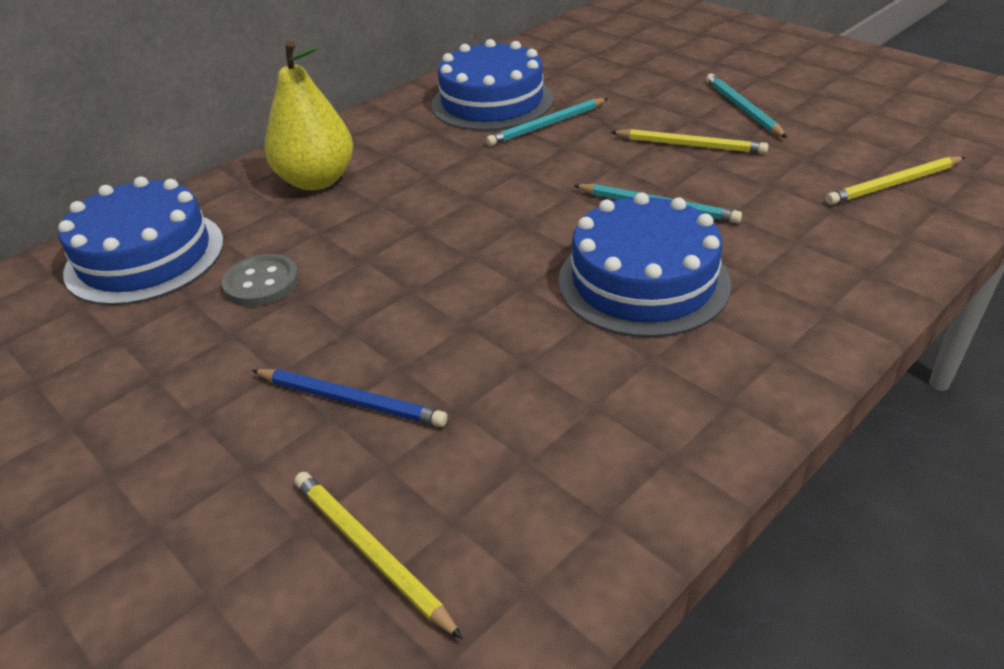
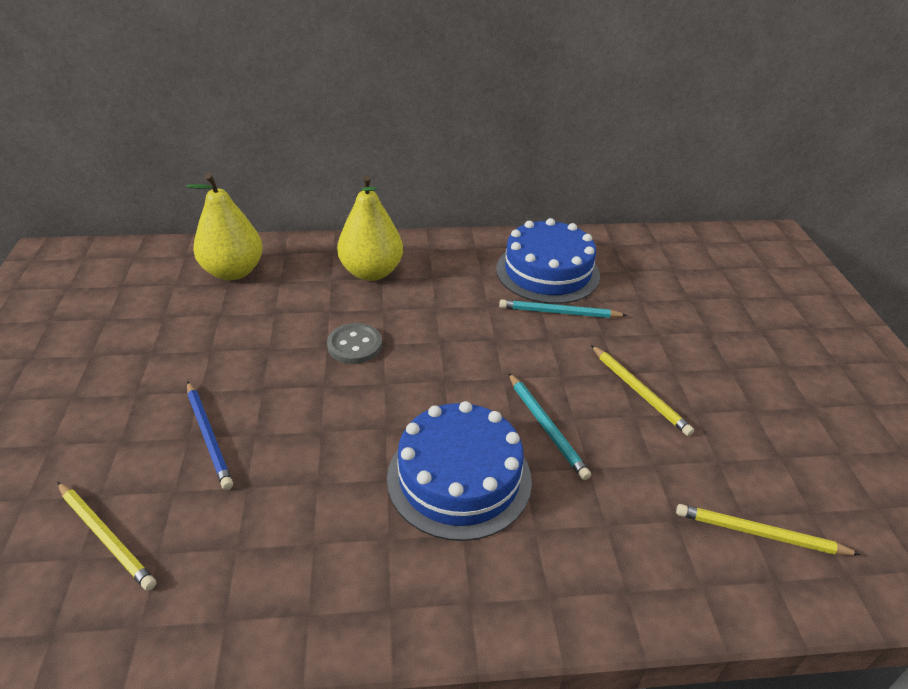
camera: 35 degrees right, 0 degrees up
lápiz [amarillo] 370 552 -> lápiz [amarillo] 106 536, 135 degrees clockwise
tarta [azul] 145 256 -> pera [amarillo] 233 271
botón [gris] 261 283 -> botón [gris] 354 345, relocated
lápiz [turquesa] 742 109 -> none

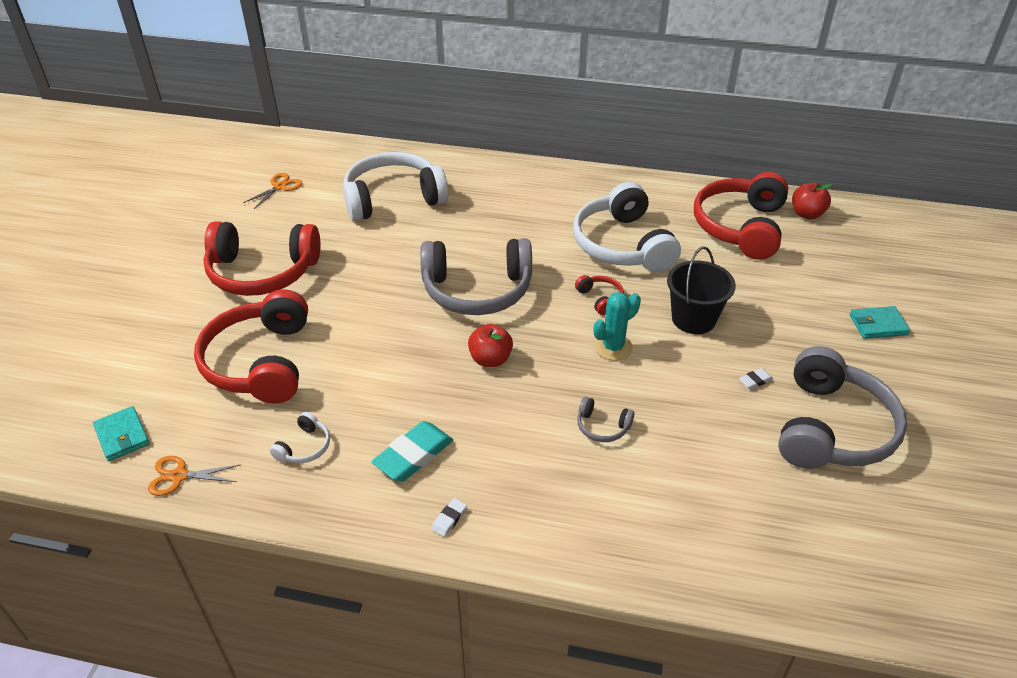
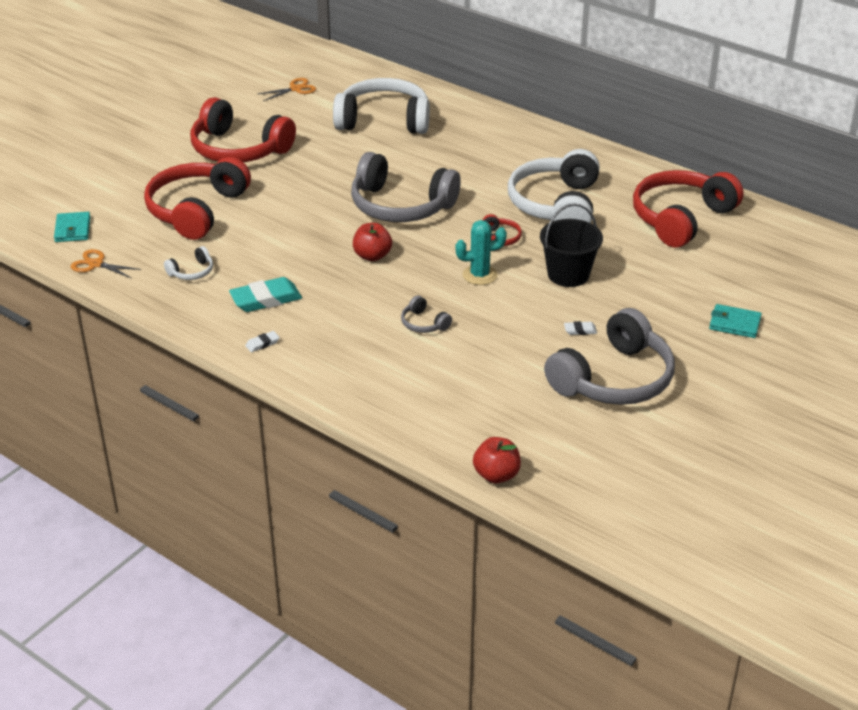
camera: 25 degrees right, 5 degrees down
manzana [rojo] 807 214 -> manzana [rojo] 496 475, relocated

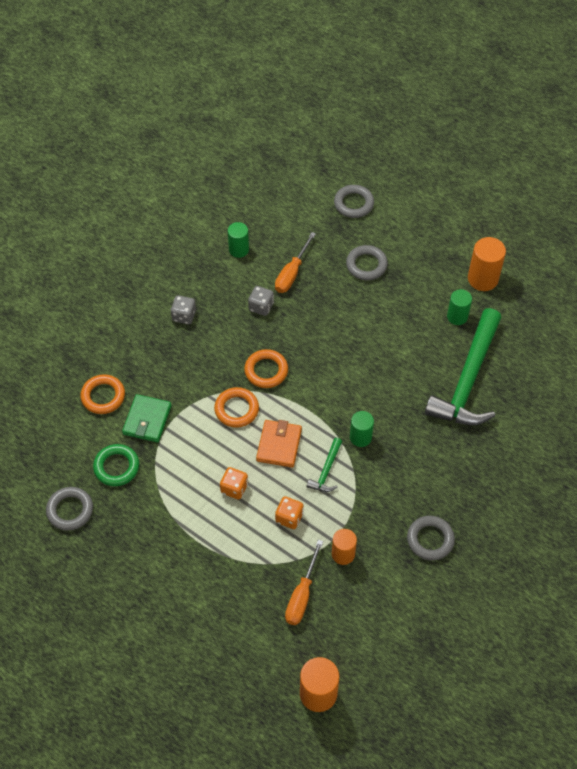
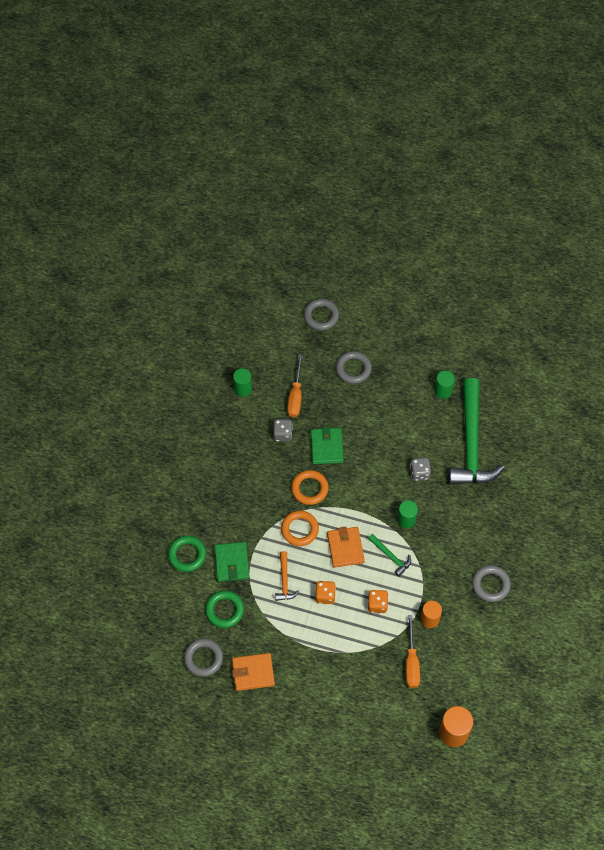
camera: 20 degrees left, 5 degrees up
anillo [naranja] 103 396 -> anillo [verde] 187 555
none -> cartera [naranja] 253 673
none -> martillo [naranja] 284 581
none -> cartera [verde] 326 447
martillo [verde] 326 470 -> martillo [verde] 391 556, 45 degrees counterclockwise
dado [gris] 184 316 -> dado [gris] 419 473, relocated
cilindro [naranja] 482 279 -> none

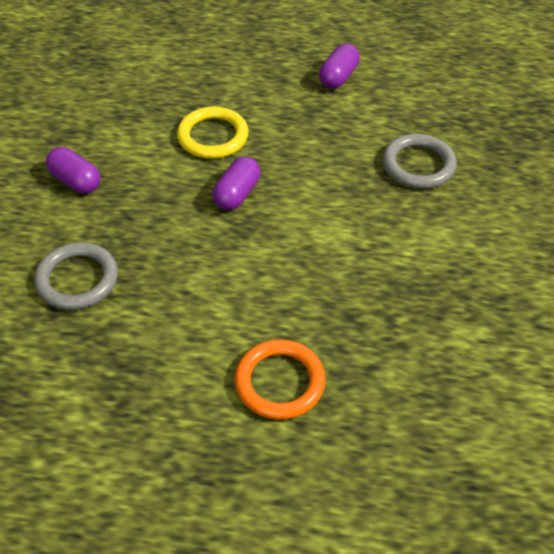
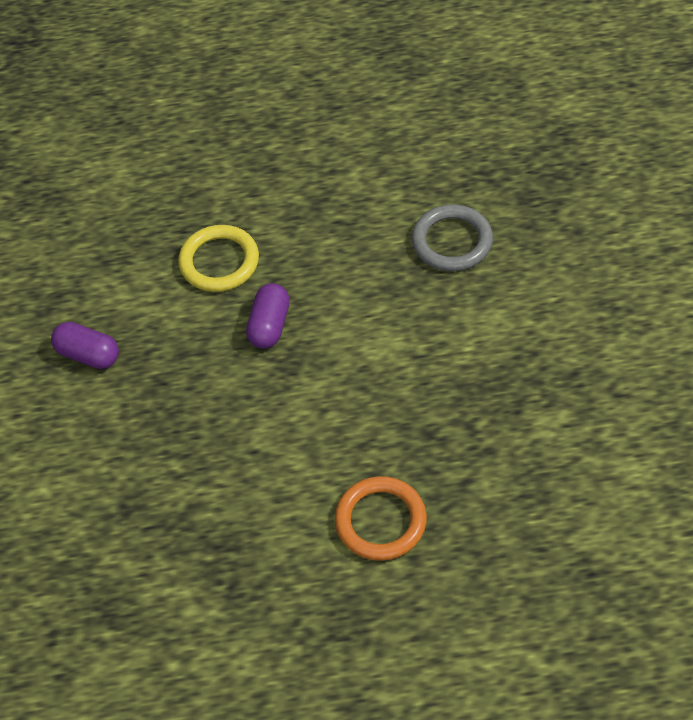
camera: 10 degrees left, 5 degrees up
anillo [gris] 77 279 -> none
cápsula [morado] 338 77 -> none

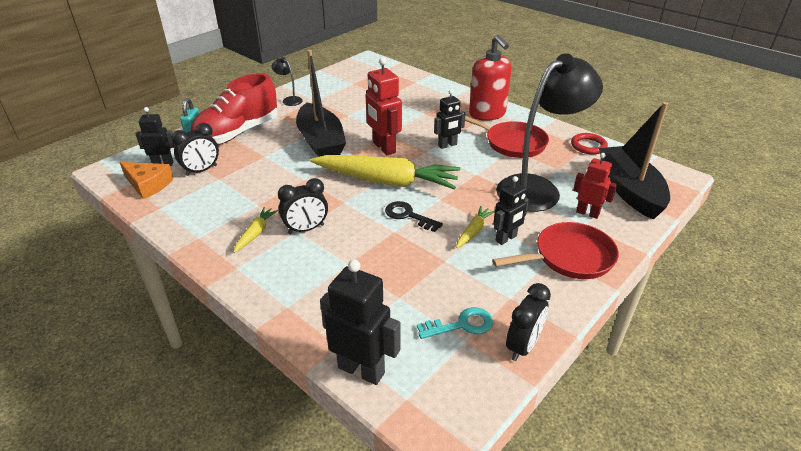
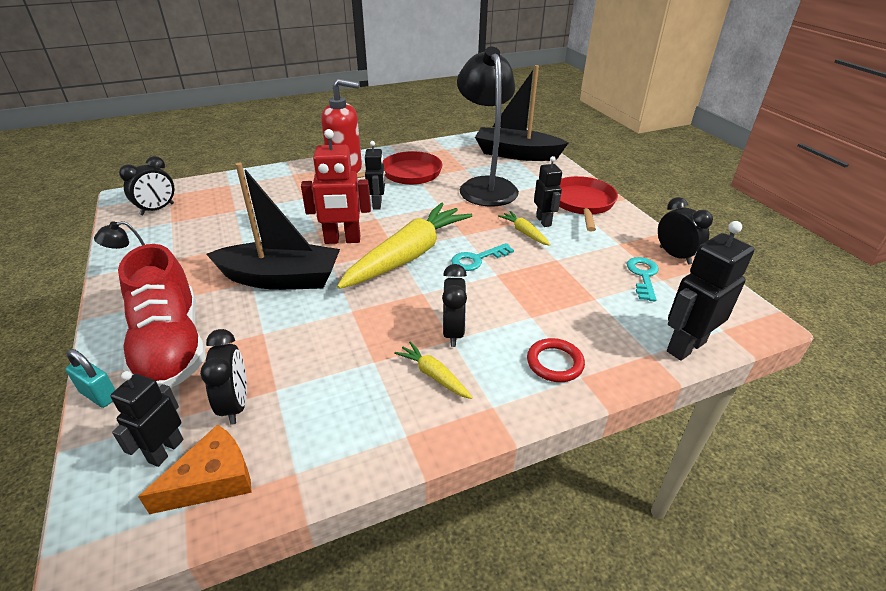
camera: 65 degrees left, 0 degrees up
none -> despertador [negro] 157 209
llave [negro] 408 216 -> llave [turquesa] 477 259
anillo [rojo] 588 146 -> anillo [rojo] 554 363, relocated
robot [rojo] 587 213 -> none

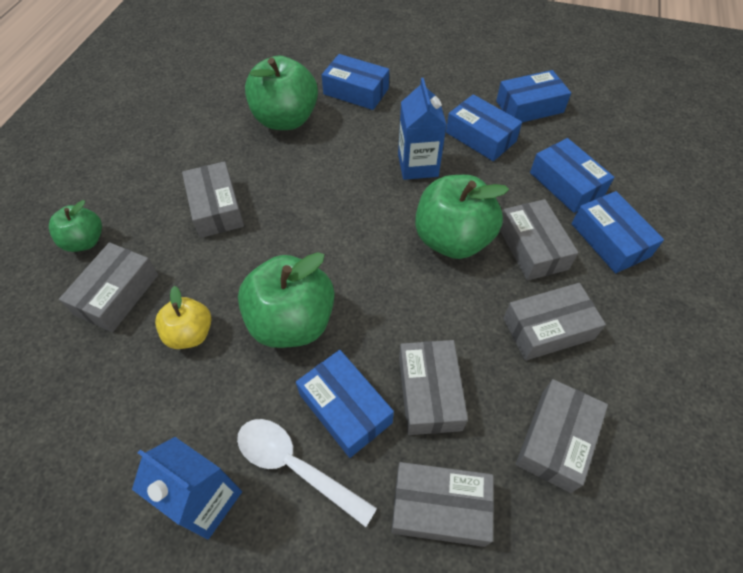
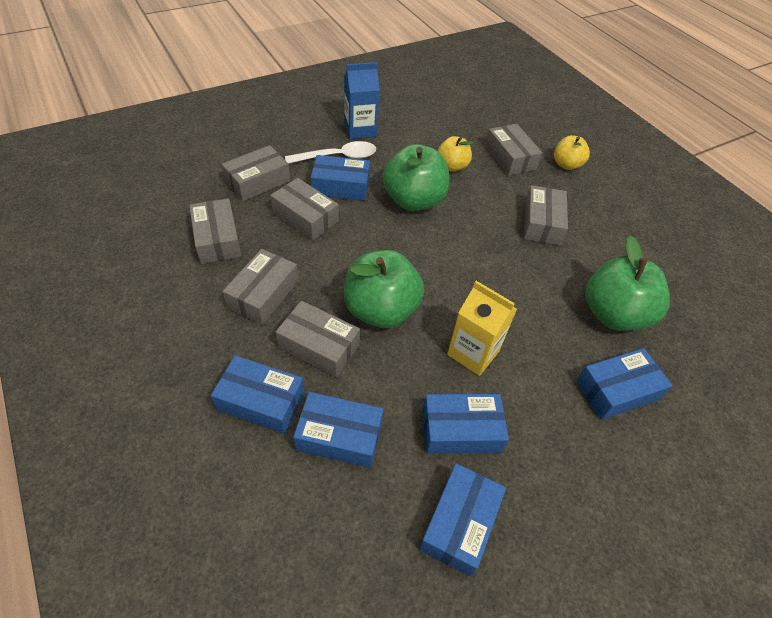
camera: 130 degrees right, 5 degrees down
cartón de leche [azul] 418 165 -> cartón de leche [amarillo] 473 353
caja [gris] 216 208 -> caja [gris] 541 223, 75 degrees clockwise
manzana [verde] 85 241 -> manzana [amarillo] 566 165

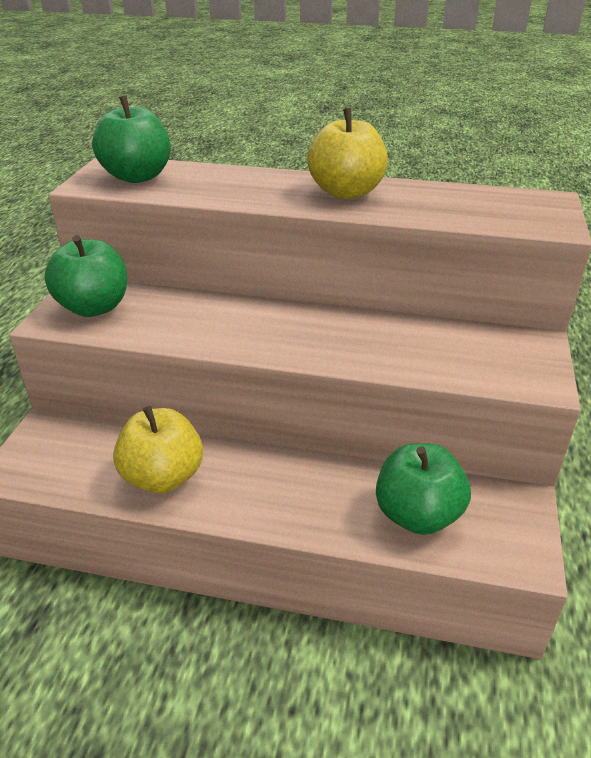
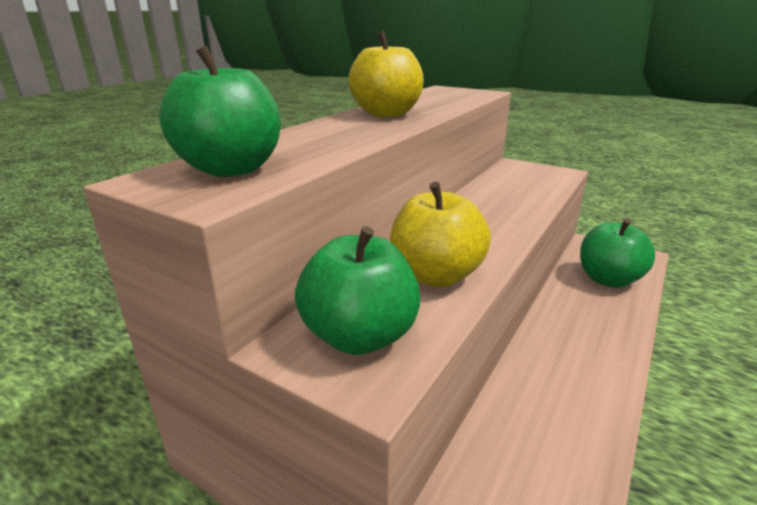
camera: 70 degrees left, 10 degrees down
manzana [amarillo] 163 477 -> manzana [amarillo] 435 276, relocated

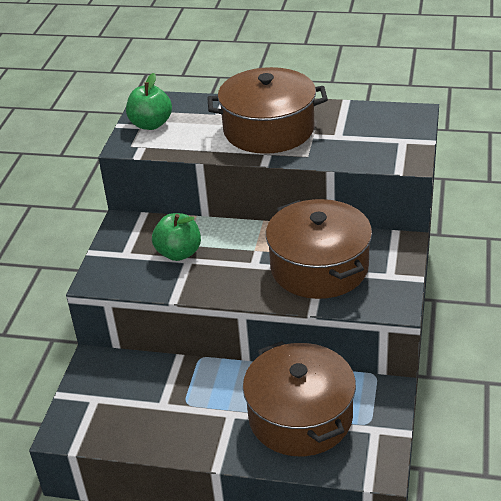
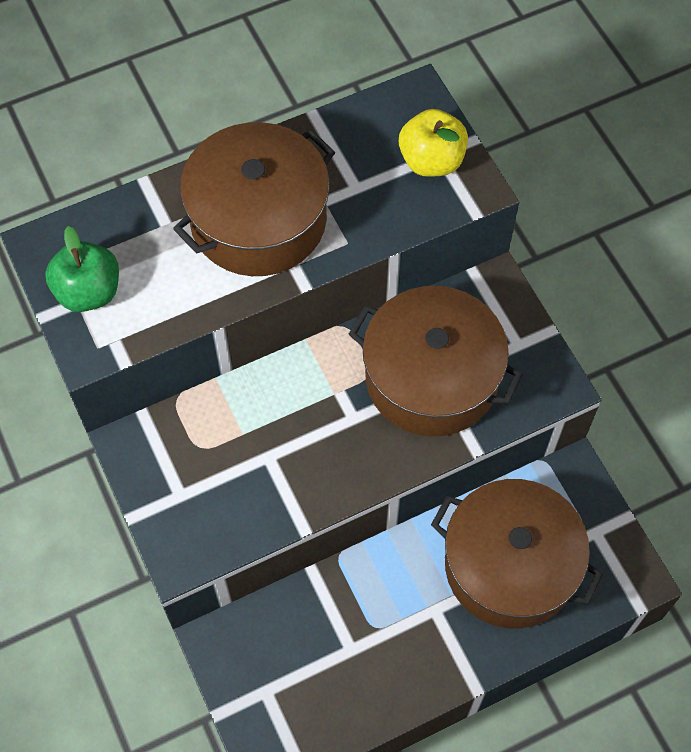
camera: 40 degrees left, 25 degrees up
none -> manzana [amarillo] 431 161
manzana [verde] 179 253 -> none

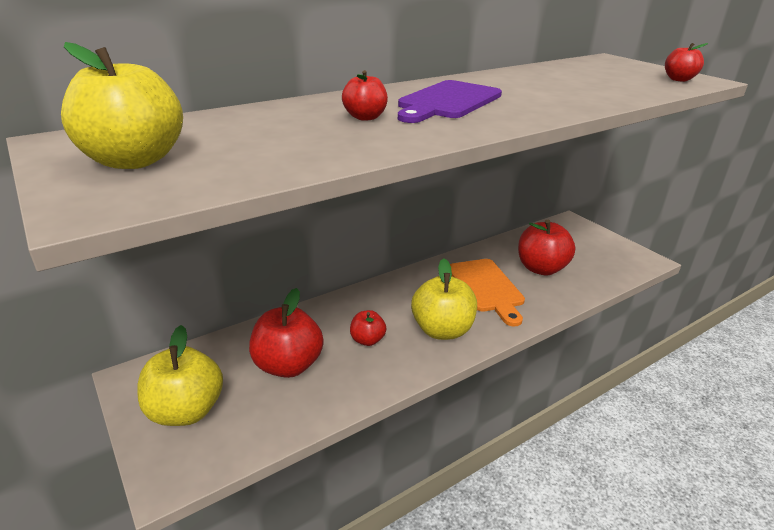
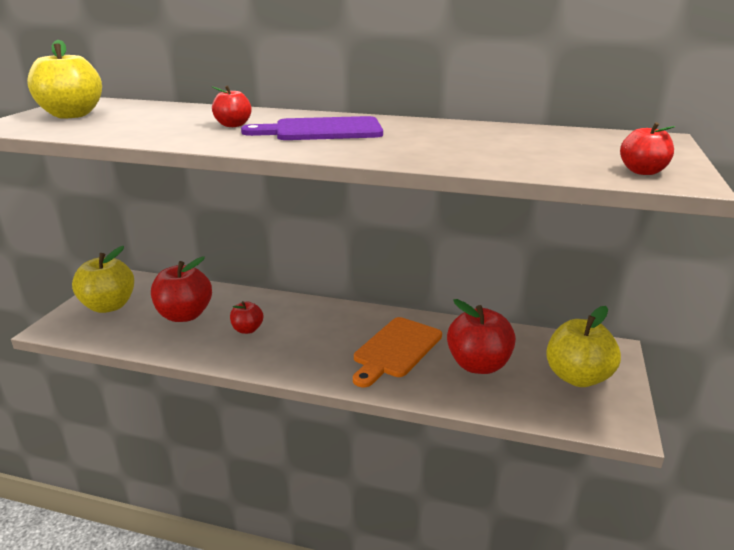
camera: 50 degrees right, 5 degrees down
manzana [amarillo] 442 330 -> manzana [amarillo] 577 377, relocated

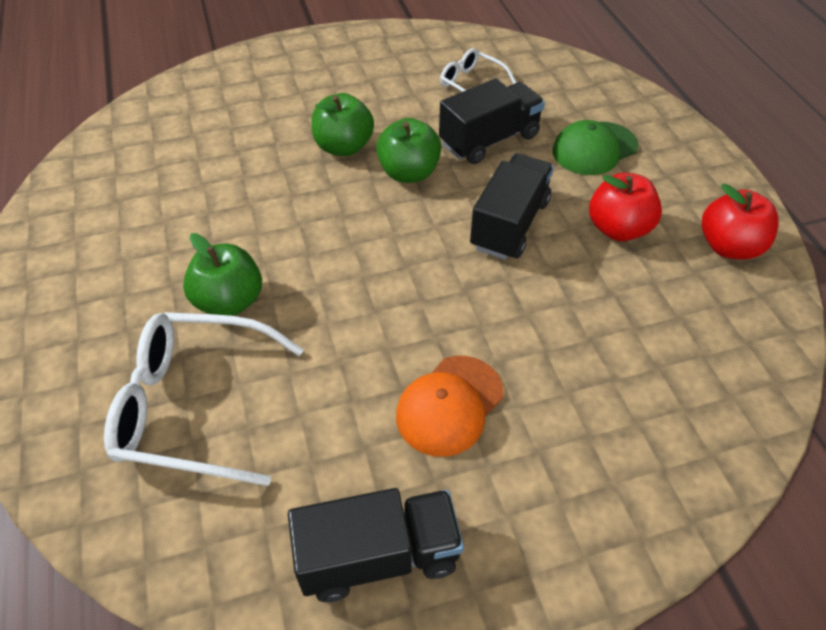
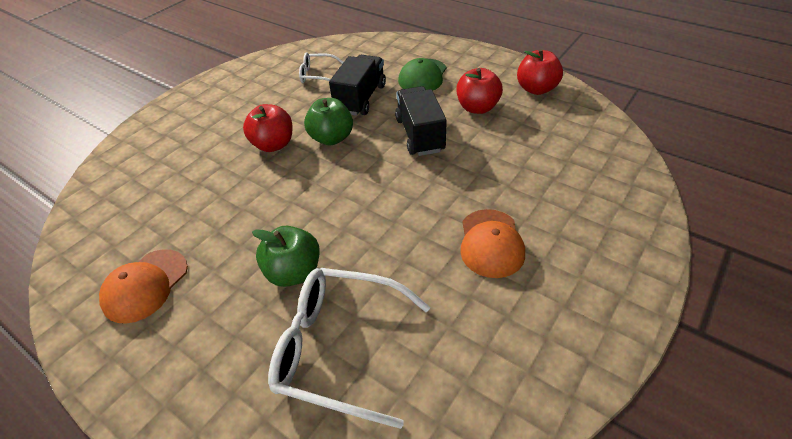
camera: 35 degrees left, 5 degrees down
none -> gorra [naranja] 145 285
manzana [verde] 344 147 -> manzana [rojo] 273 145
gafas [blanco] 194 406 -> gafas [blanco] 339 348, 45 degrees clockwise
camión [negro] 378 556 -> none

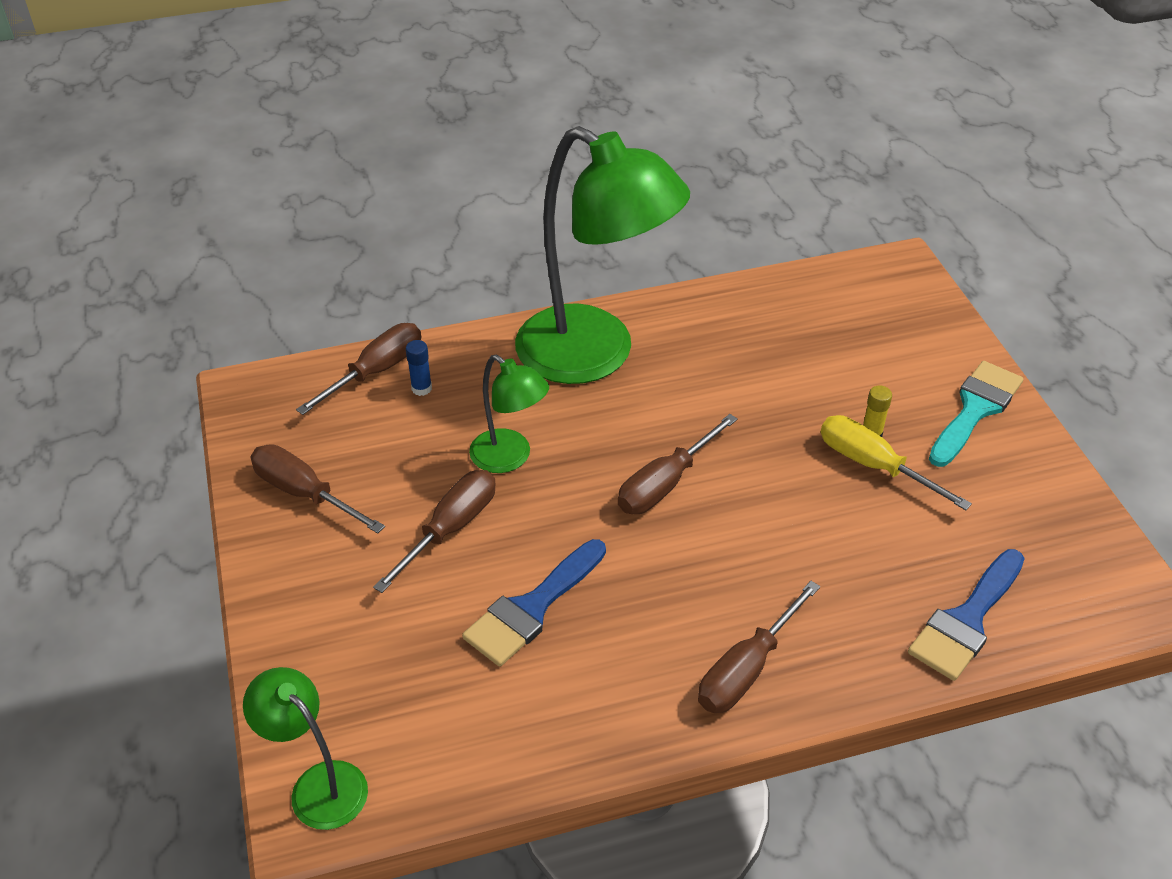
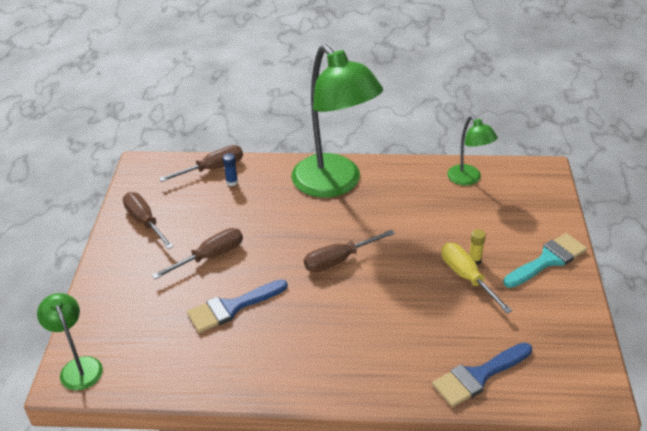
camera: 20 degrees right, 5 degrees down
lámpara [verde] 510 458 -> lámpara [verde] 468 179, relocated
destornillador [marrón] 746 669 -> none

